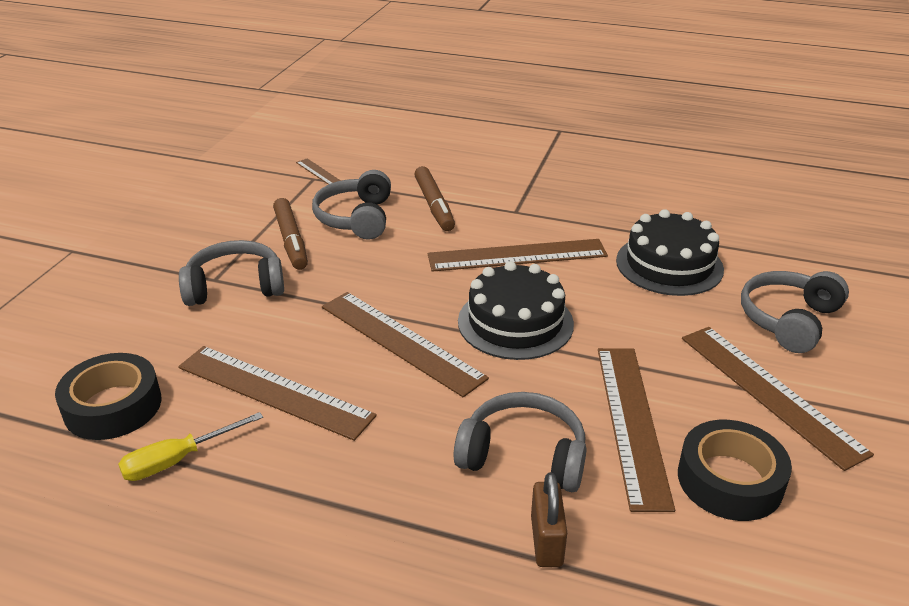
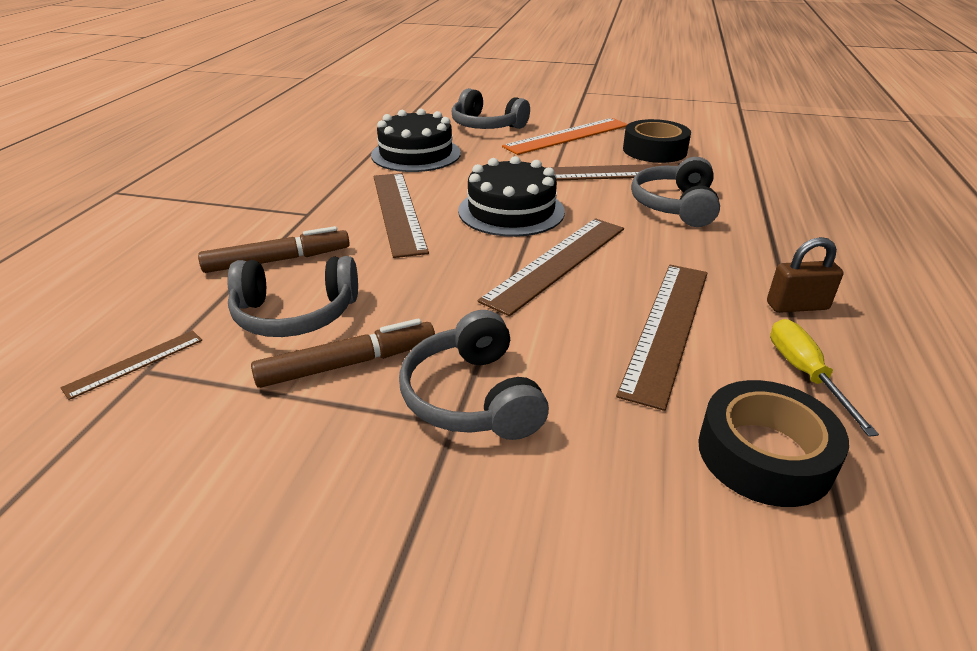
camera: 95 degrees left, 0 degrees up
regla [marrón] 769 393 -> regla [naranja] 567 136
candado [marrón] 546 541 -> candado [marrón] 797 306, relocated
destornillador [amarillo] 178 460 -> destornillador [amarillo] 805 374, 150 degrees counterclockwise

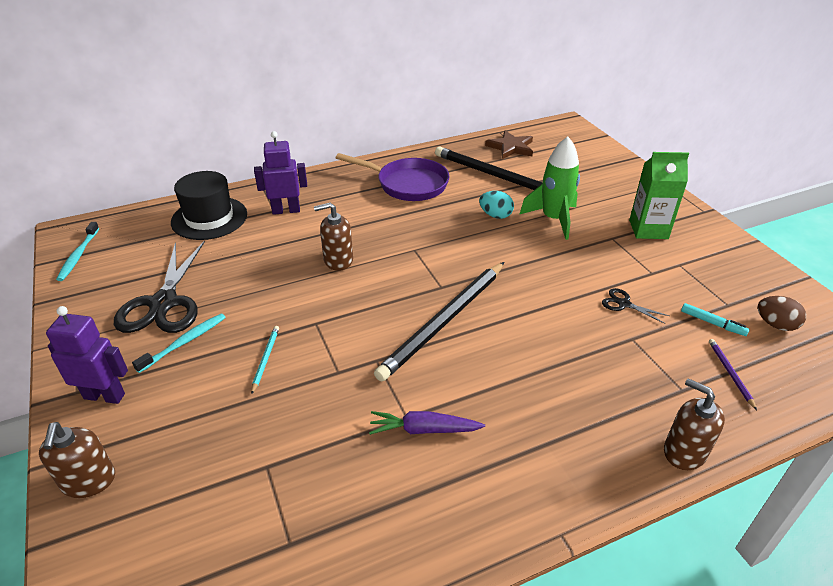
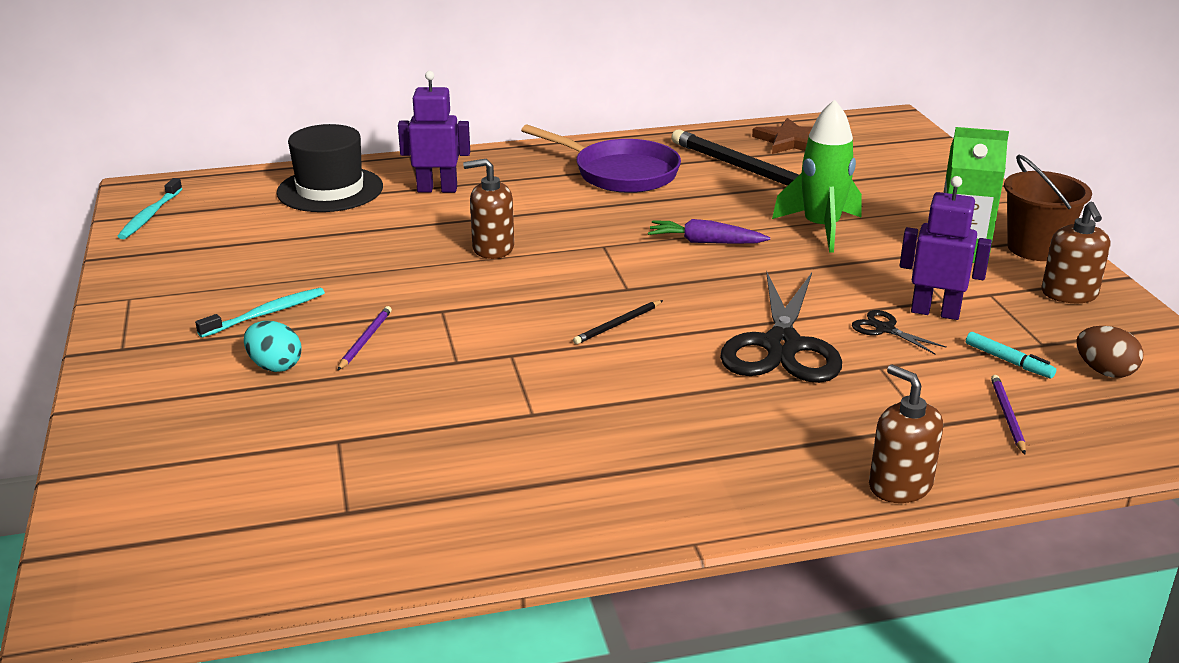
camera: 10 degrees right, 10 degrees down
huevo [turquesa] 495 215 -> huevo [turquesa] 275 366, relocated
lápiz [turquesa] 265 359 -> lápiz [morado] 365 340
lápiz [negro] 444 321 -> lápiz [negro] 617 324, x0.40
zanahoria [morado] 424 429 -> zanahoria [morado] 705 242, relocated
tijeras [negro] 164 303 -> tijeras [negro] 782 346, relocated
robot [morado] 104 396 -> robot [morado] 935 312, relocated
none -> balde [marrón] 1035 248
dispensador de jabón [marrón] 89 481 -> dispensador de jabón [marrón] 1069 294, relocated

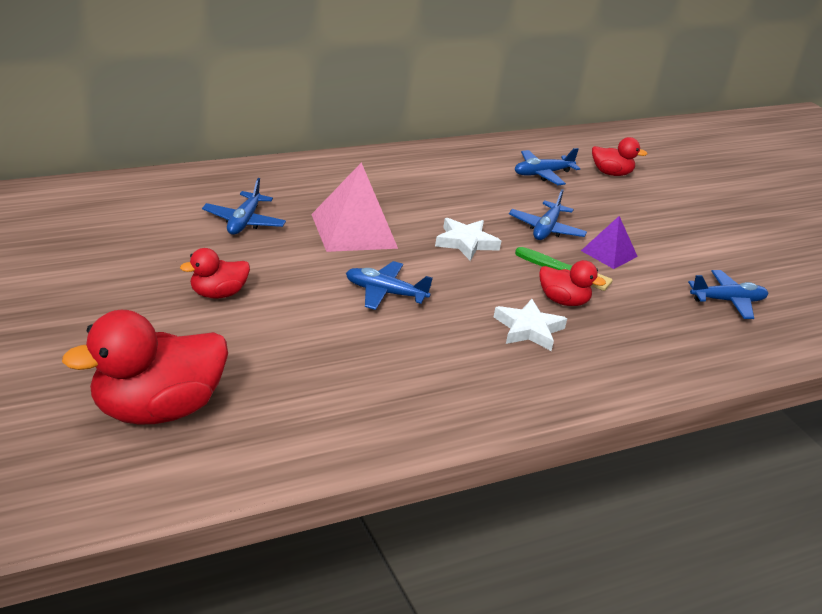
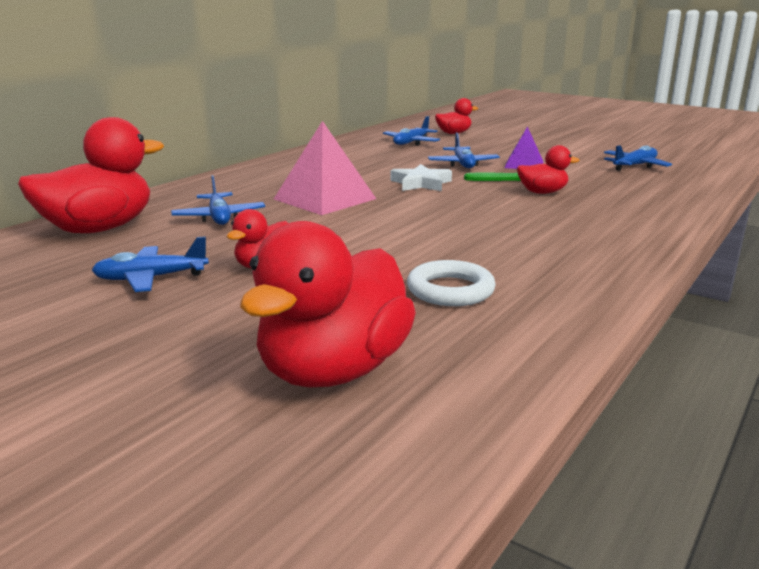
camera: 25 degrees left, 10 degrees down
none -> pato [rojo] 99 229
avión [azul] 385 293 -> avión [azul] 151 278, relocated
none -> anillo [blanco] 450 290
estrella [blanco] 529 329 -> none

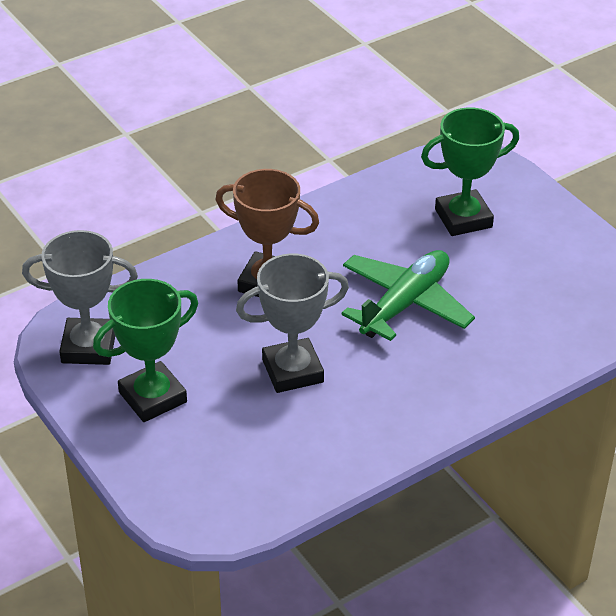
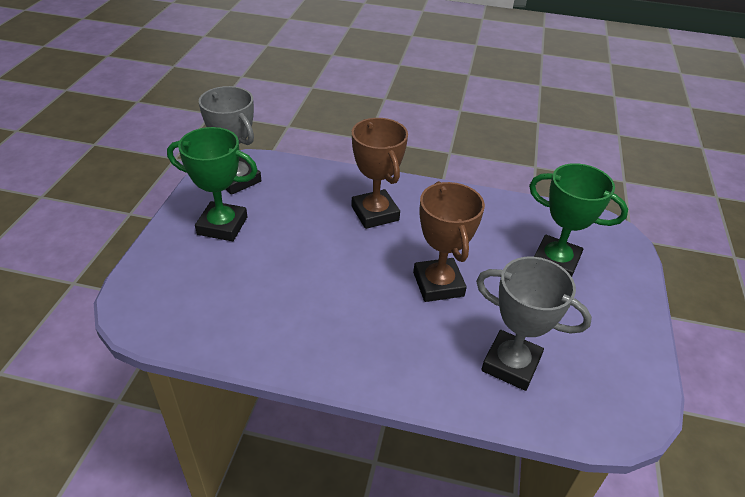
camera: 45 degrees right, 0 degrees up
avión [verde] 405 304 -> trofeo [marrón] 438 284
trofeo [gris] 292 371 -> trofeo [gris] 511 364, relocated

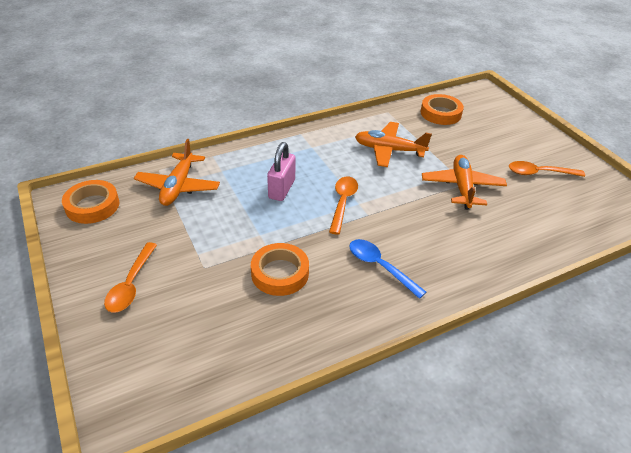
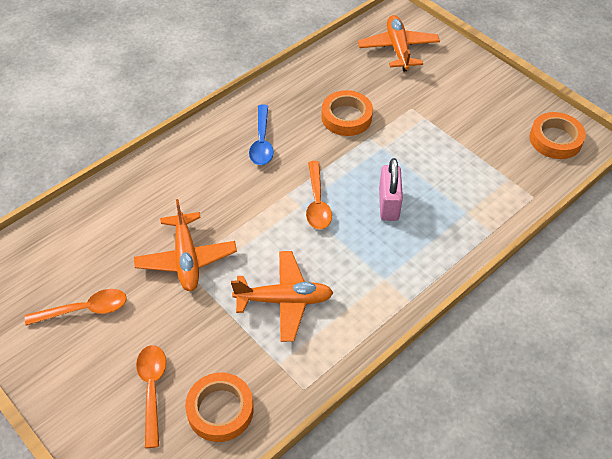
camera: 165 degrees right, 10 degrees up
cuchara [naranja] 131 284 -> cuchara [naranja] 152 389, relocated
cuchara [azul] 380 267 -> cuchara [azul] 262 142, 60 degrees clockwise
avión [naranja] 178 186 -> avión [naranja] 398 49, relocated

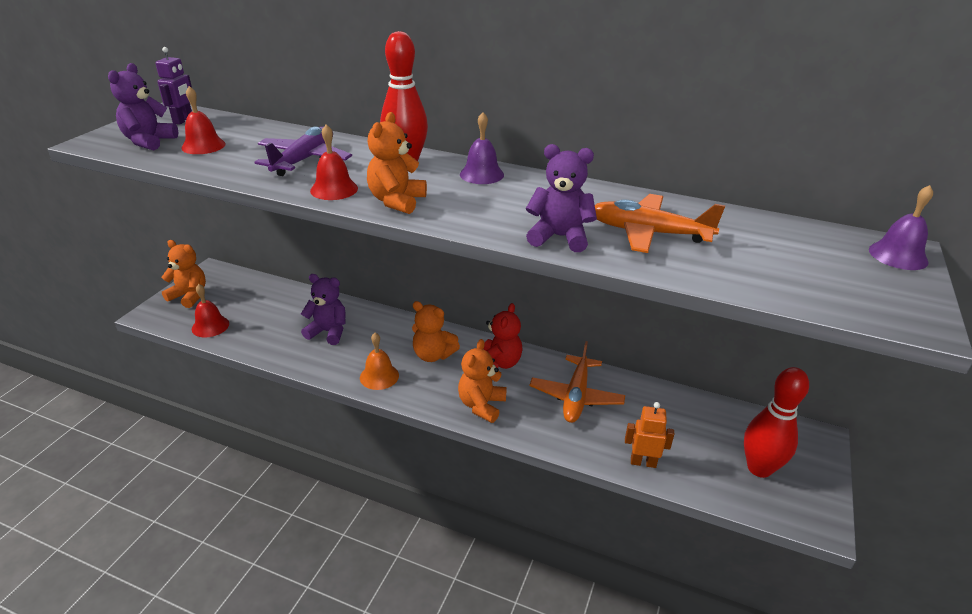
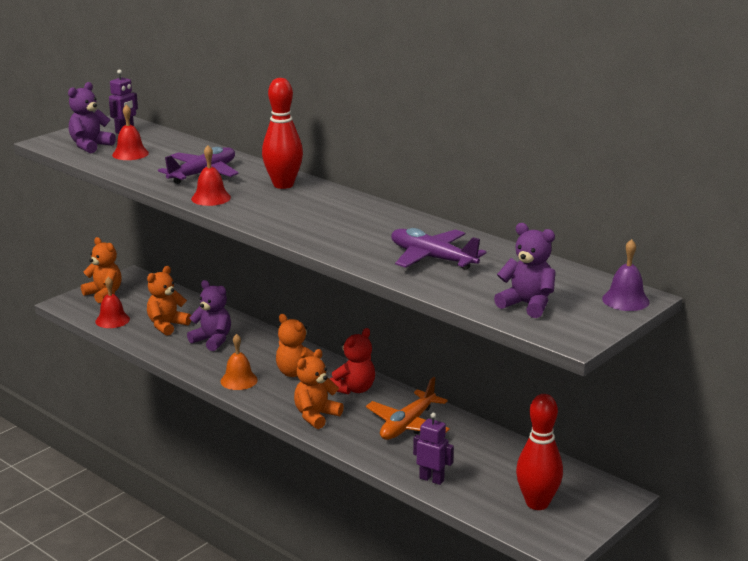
camera: 20 degrees right, 10 degrees down
osito [naranja] 396 201 -> osito [naranja] 167 325, relocated
avión [naranja] 648 233 -> avión [morado] 432 258
robot [naranja] 643 462 -> robot [morado] 432 479
osito [morado] 559 237 -> osito [morado] 527 305, relocated
campana [morado] 481 174 -> none

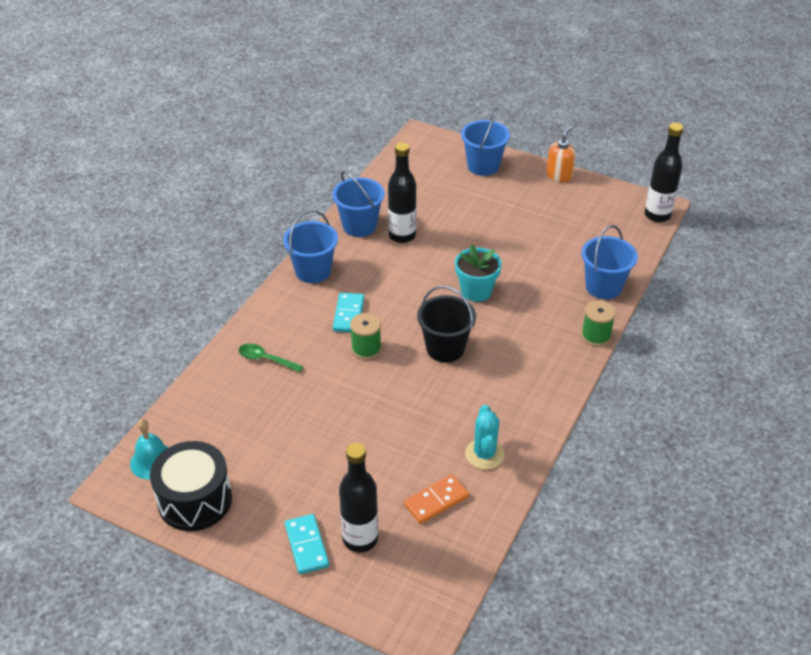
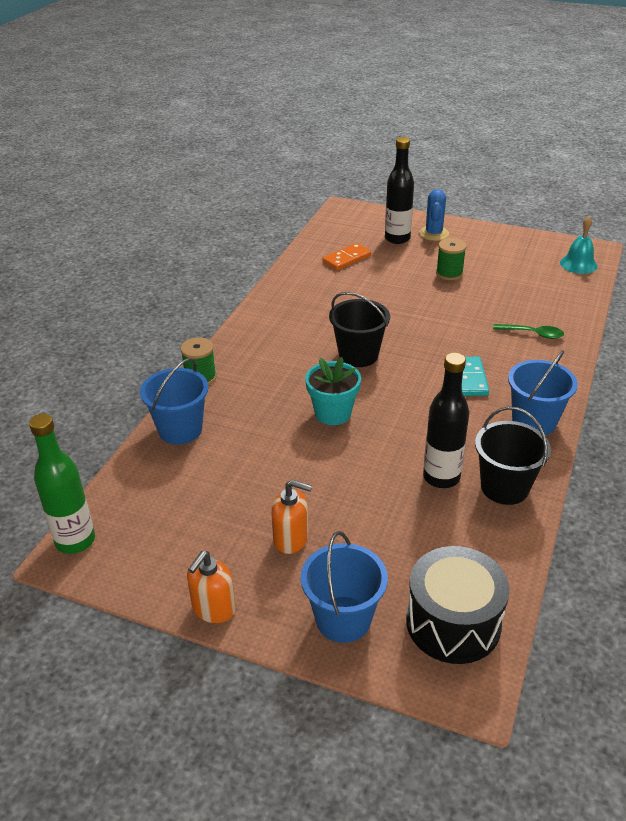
camera: 175 degrees right, 5 degrees down
botella [negro] 657 215 -> botella [verde] 75 540
none -> dispensador de jabón [naranja] 291 539
tambor [negro] 195 500 -> tambor [negro] 453 623, relocated
ficha de dominó [turquesa] 307 545 -> cactus [azul] 433 233
carrete [verde] 366 349 -> carrete [verde] 449 273, relocated
balde [azul] 359 226 -> balde [negro] 504 487
cactus [turquesa] 484 454 -> none

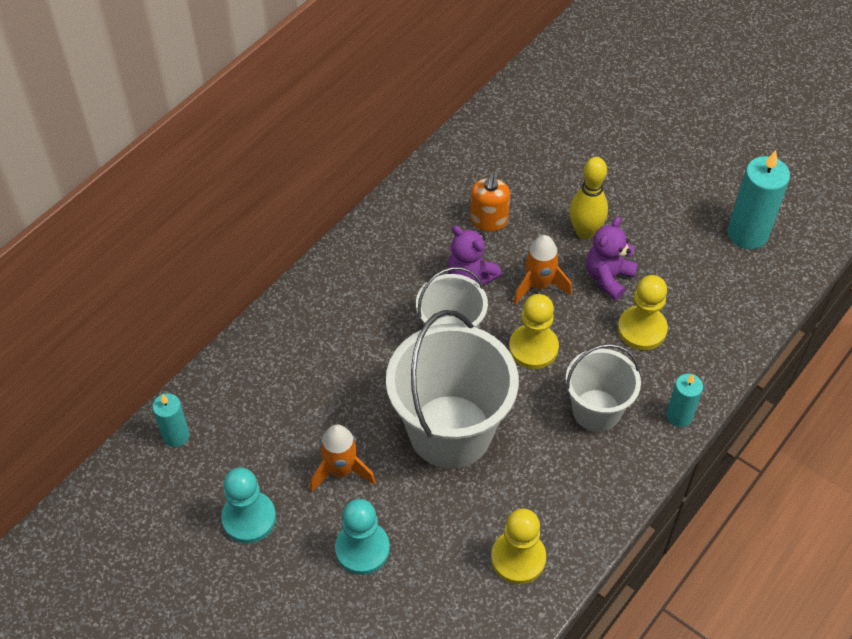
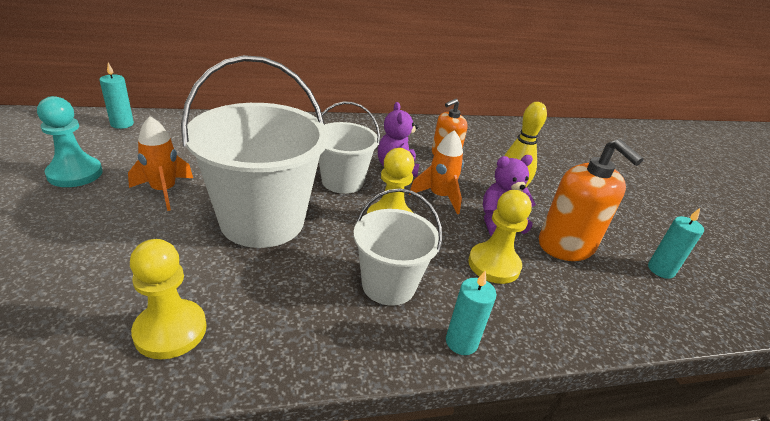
camera: 35 degrees right, 20 degrees down
none -> dispensador de jabón [naranja] 566 245
vela [turquesa] 747 233 -> vela [turquesa] 660 270, x0.58
peón [turquesa] 362 549 -> none

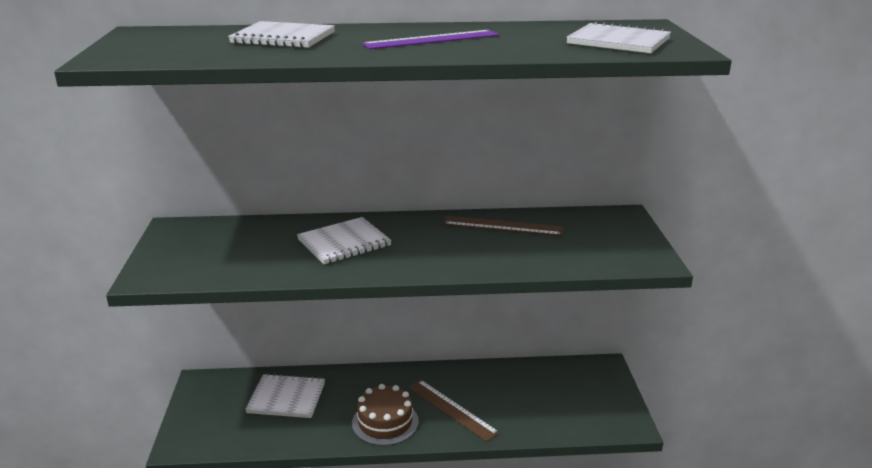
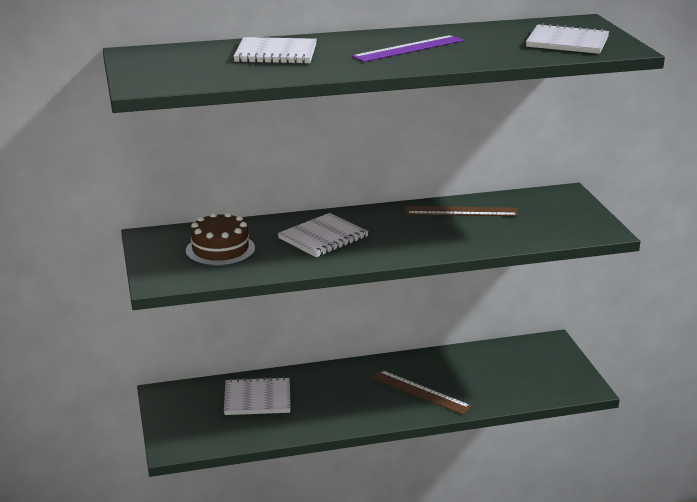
camera: 10 degrees left, 0 degrees up
tarta [marrón] 385 422 -> tarta [marrón] 220 249, relocated

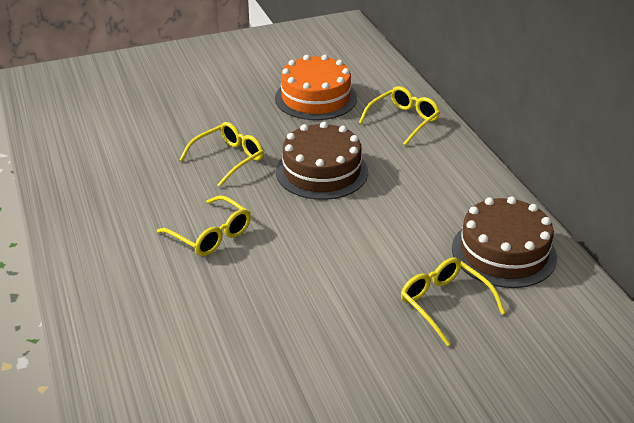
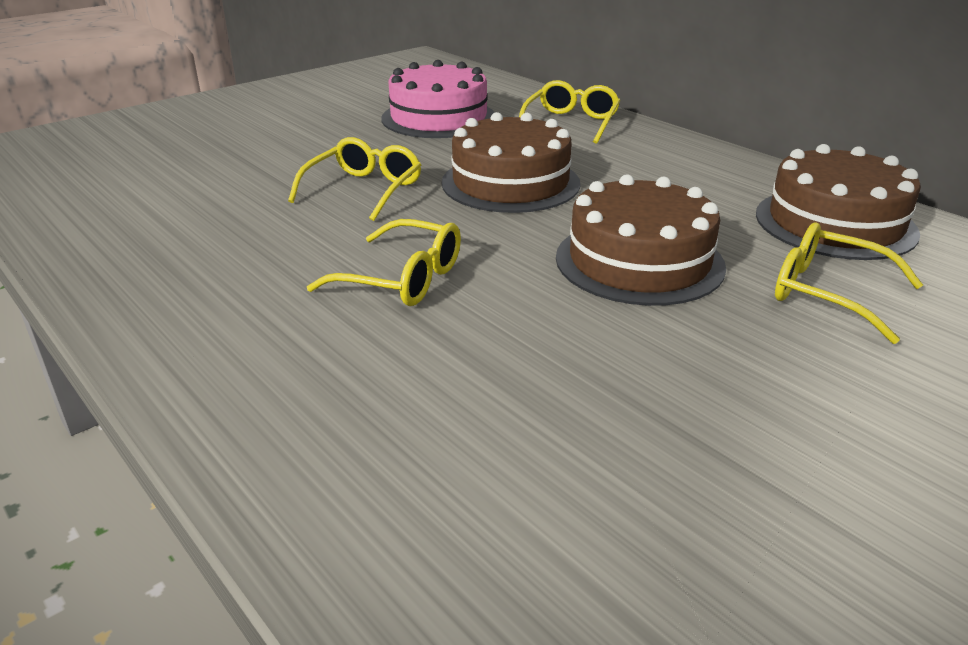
camera: 20 degrees left, 5 degrees down
tarta [naranja] 316 98 -> tarta [rosa] 438 118
none -> tarta [marrón] 639 261

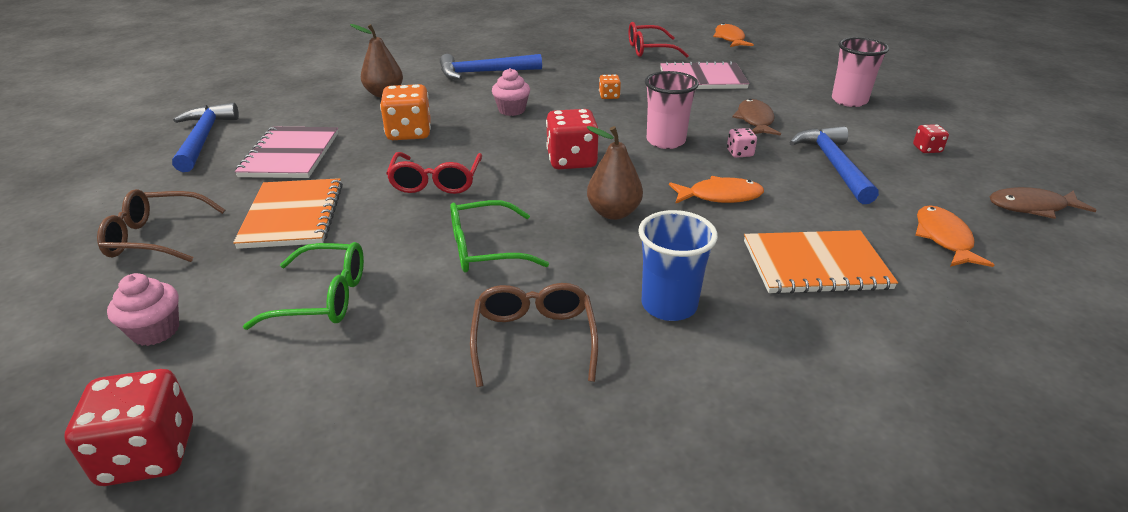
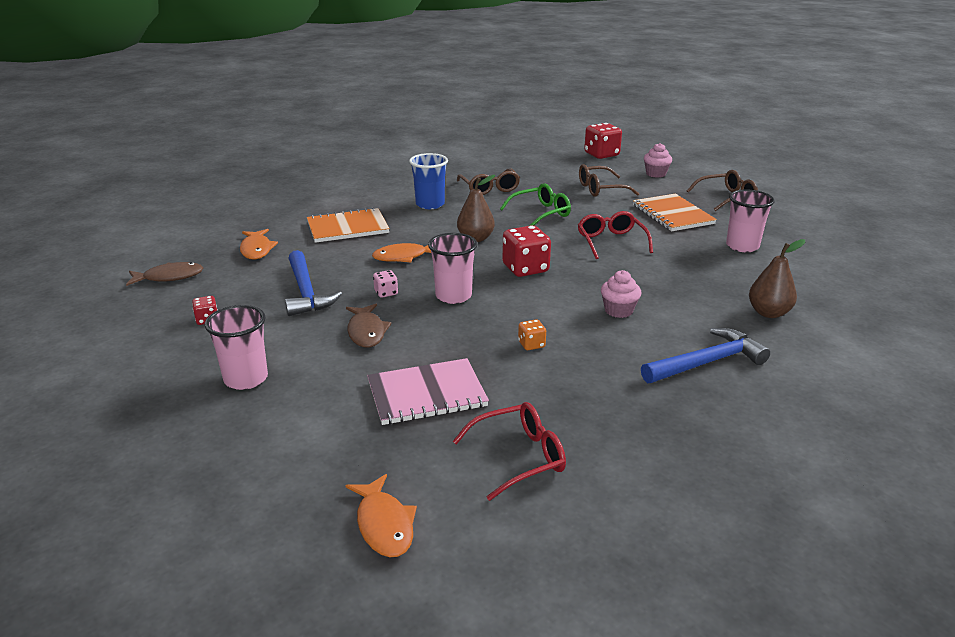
camera: 165 degrees right, 5 degrees down
gafas [verde] 324 297 -> gafas [marrón] 600 189
cuaderno [rosa] 290 155 -> vaso [rosa] 742 246
martillo [azul] 203 138 -> none
dado [naranja] 409 133 -> none

